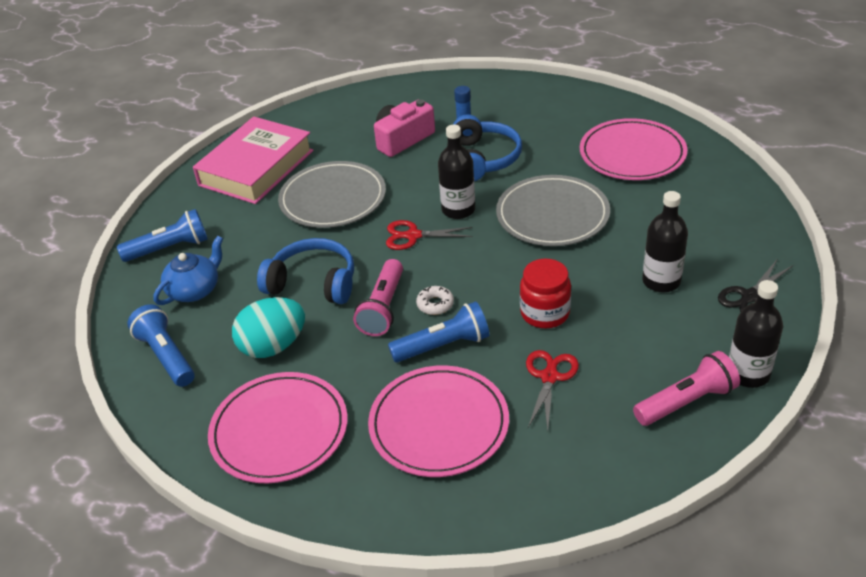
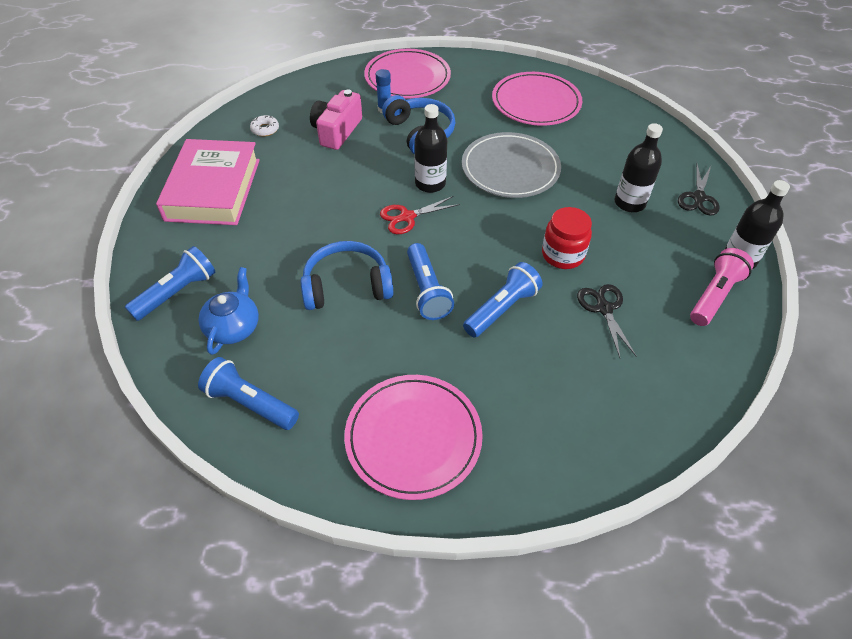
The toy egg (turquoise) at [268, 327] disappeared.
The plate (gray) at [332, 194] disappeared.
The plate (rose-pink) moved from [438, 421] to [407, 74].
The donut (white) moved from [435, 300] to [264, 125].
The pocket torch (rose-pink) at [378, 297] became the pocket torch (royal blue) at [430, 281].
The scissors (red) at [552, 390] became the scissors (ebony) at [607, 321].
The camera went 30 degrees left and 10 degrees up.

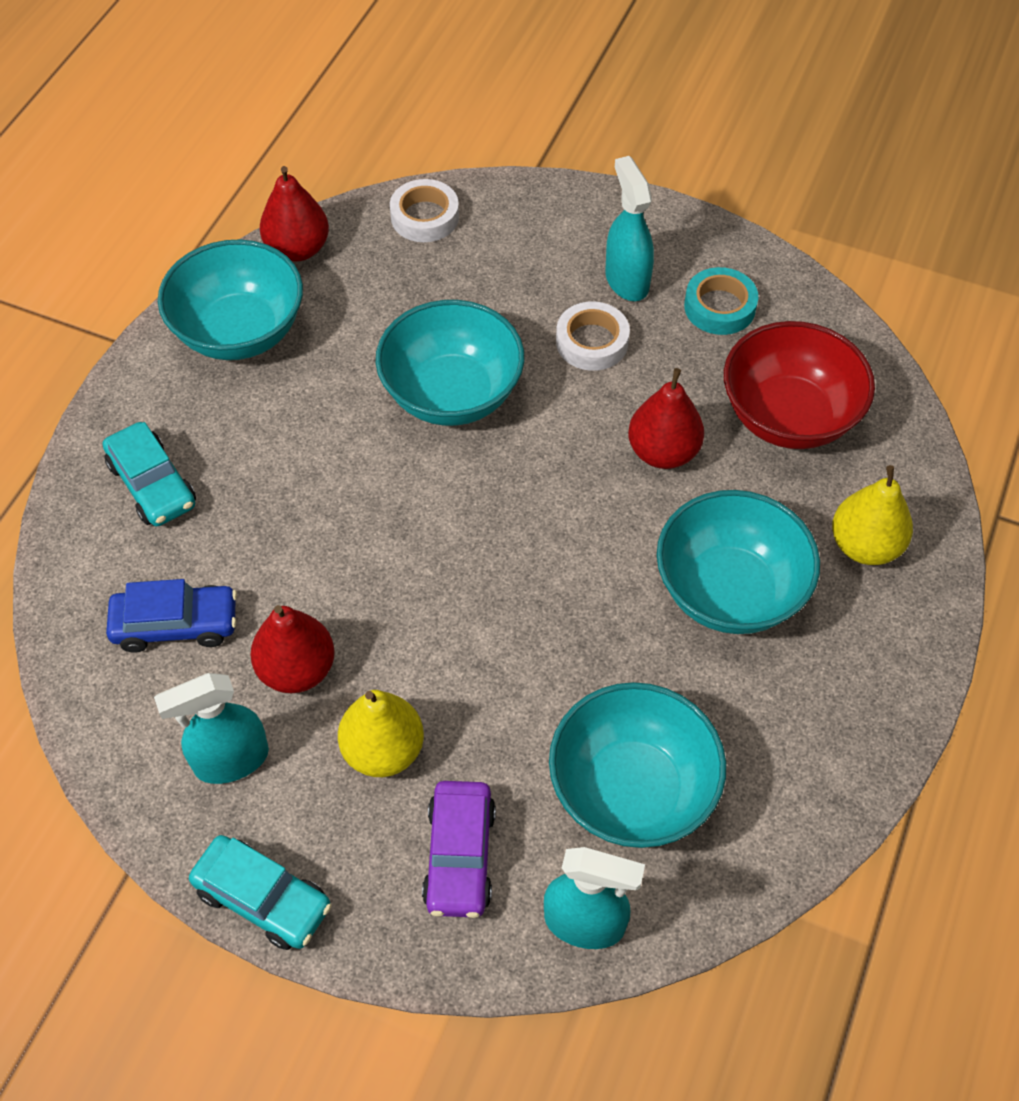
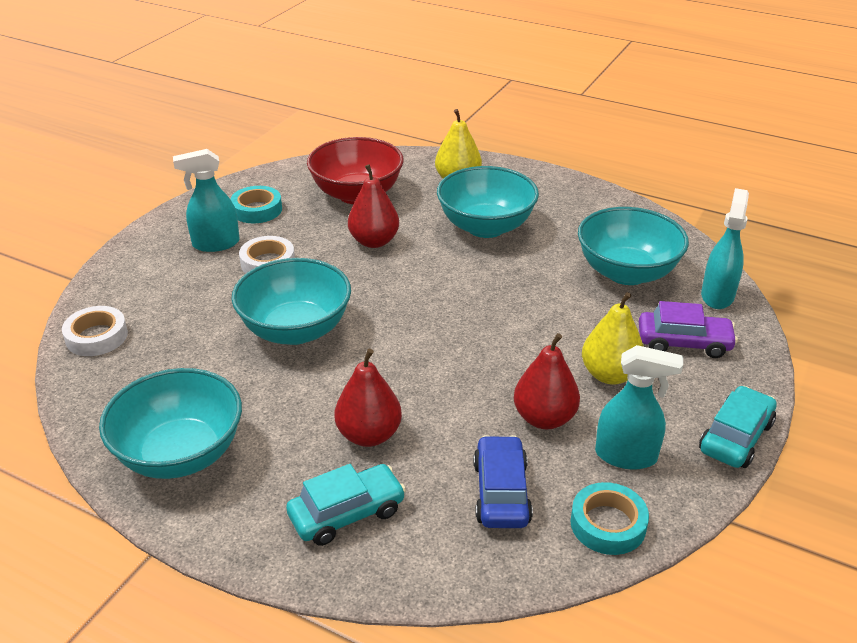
The tape (turquoise) at [609, 518] appeared.
The pear (red) moved from [294, 214] to [368, 398].
The sprayer (turquoise) at [211, 728] turned 60 degrees counterclockwise.
The camera went 85 degrees left and 20 degrees down.

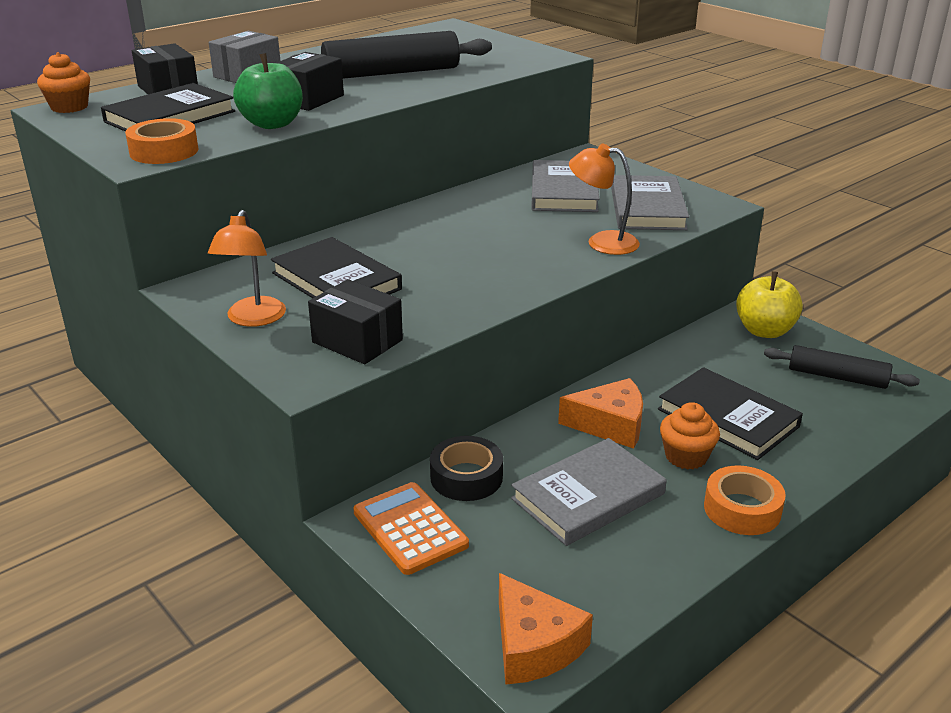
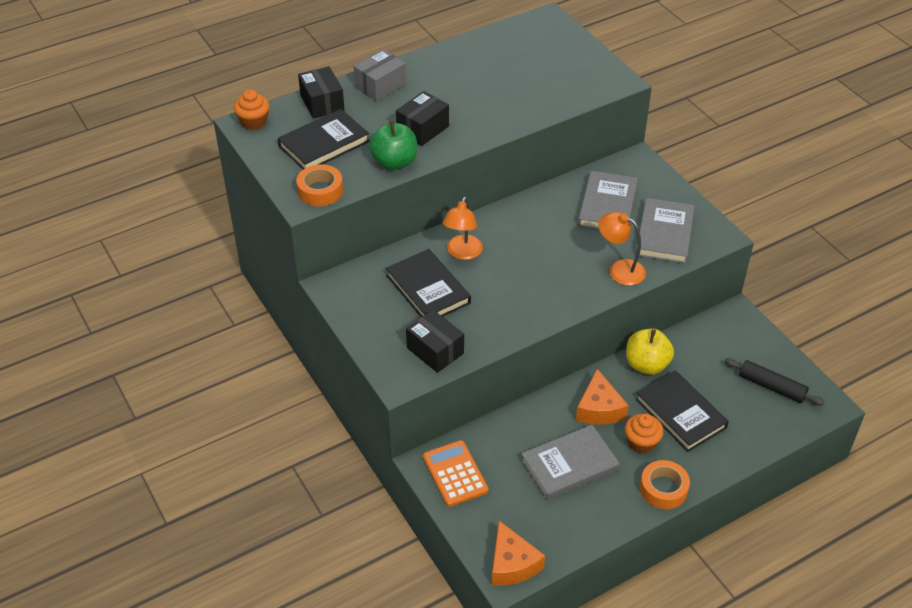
The dough roller (ebony) at [390, 55] disappeared.
The tape (ebony) at [466, 468] disappeared.
The desk lamp (bright orange) moved from [247, 268] to [463, 228].
The toy apple (bright yellow) moved from [769, 304] to [650, 352].
The cheese wedge (bright orange) at [600, 413] turned 75 degrees clockwise.
The camera went 10 degrees right and 15 degrees up.

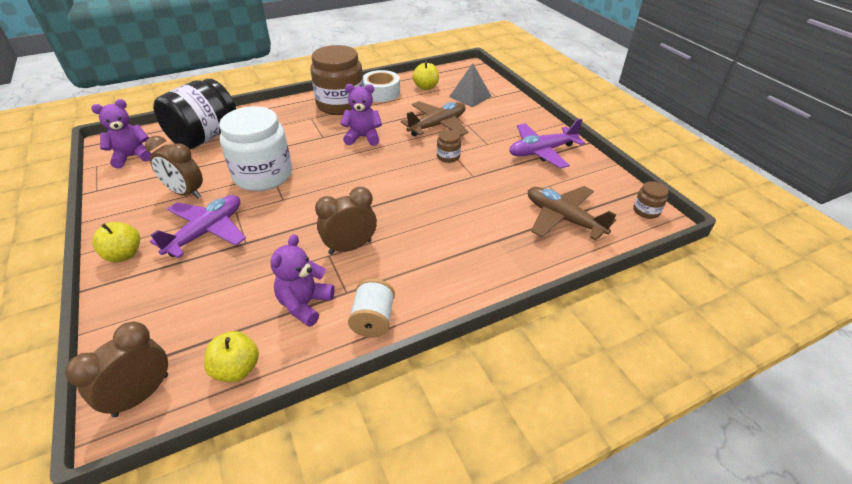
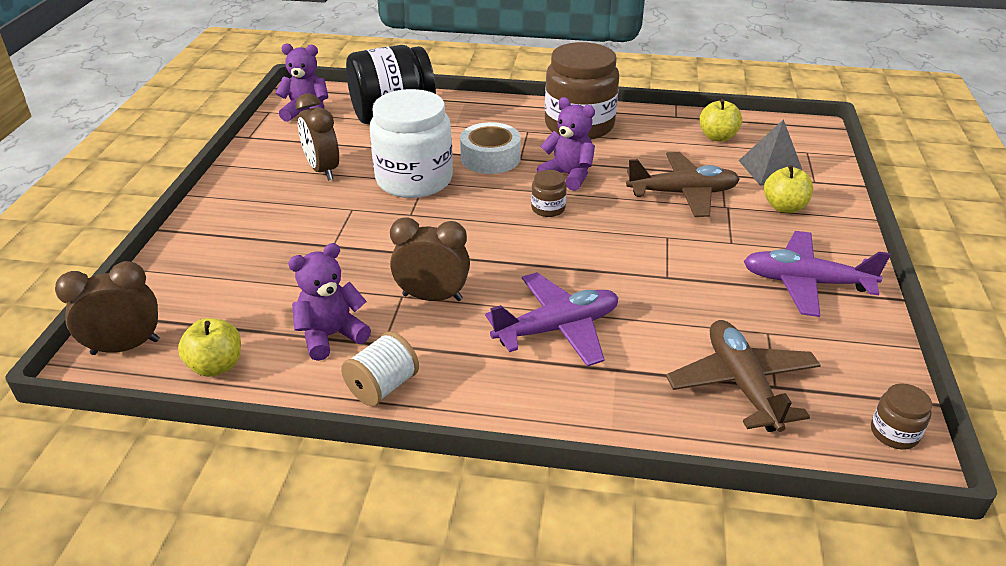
The toy apple (bright yellow) moved from [116, 242] to [788, 189].
The plane (violet) moved from [198, 226] to [552, 319].
The tape (white) moved from [381, 86] to [490, 148].
The jar (russet) moved from [449, 146] to [549, 193].
The camera went 35 degrees right and 5 degrees down.

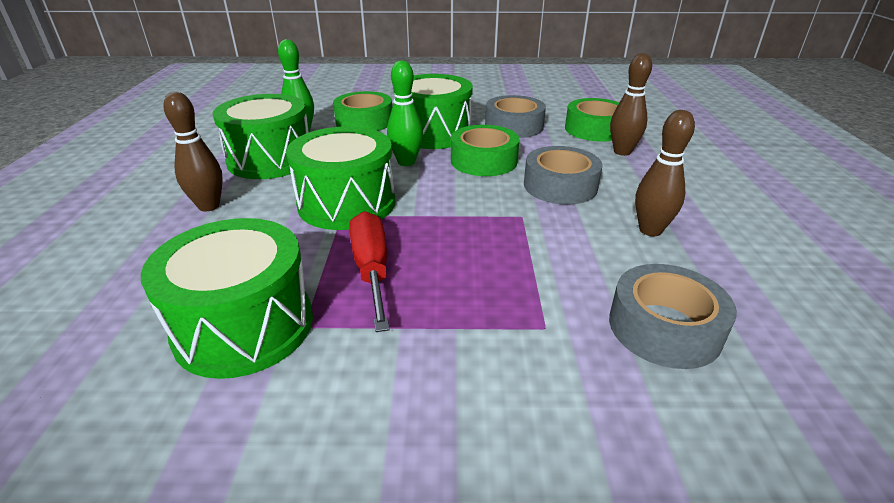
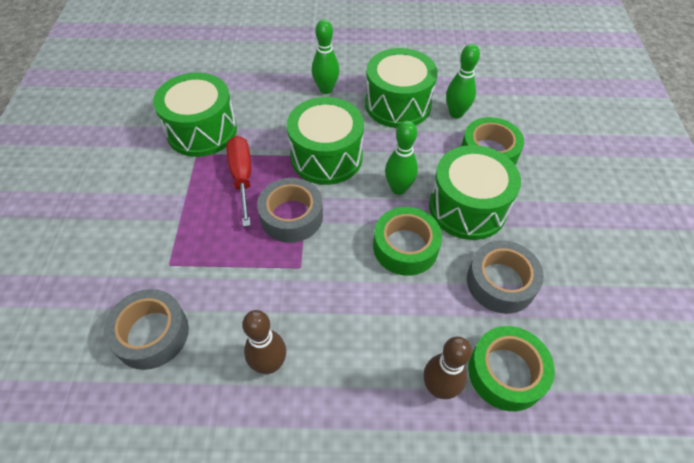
The tape (gray) moved from [563, 175] to [290, 210].
The tenpin (russet) at [193, 152] became the tenpin (emerald) at [325, 56].
The hand screwdriver (red) at [369, 271] turned 90 degrees counterclockwise.
The camera went 90 degrees right and 20 degrees up.

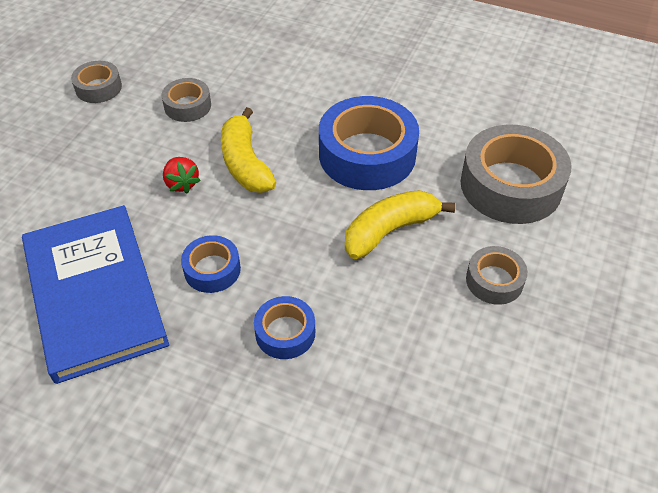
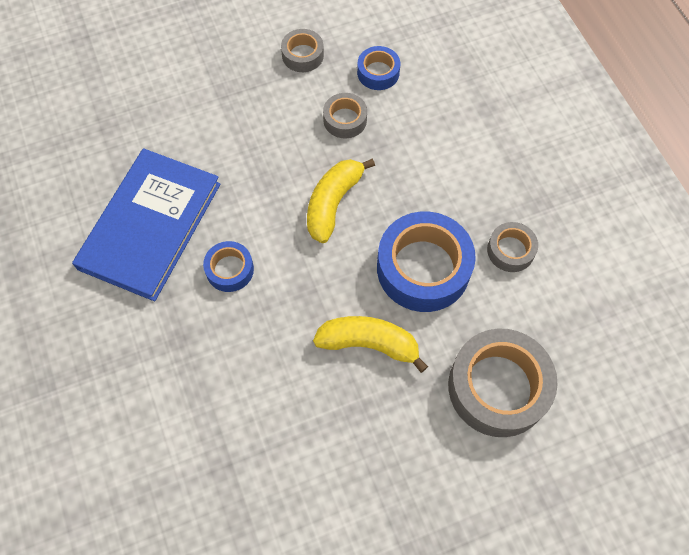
The toy strawberry (red) at [182, 175] disappeared.
The tape (royal blue) moved from [284, 327] to [378, 68].
The tape (gray) moved from [497, 275] to [512, 247].
The camera went 45 degrees right and 15 degrees up.

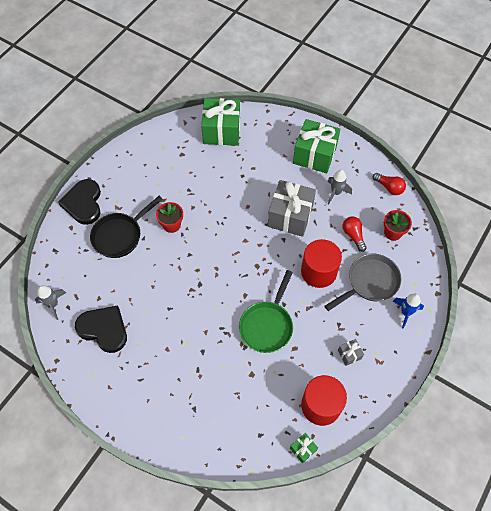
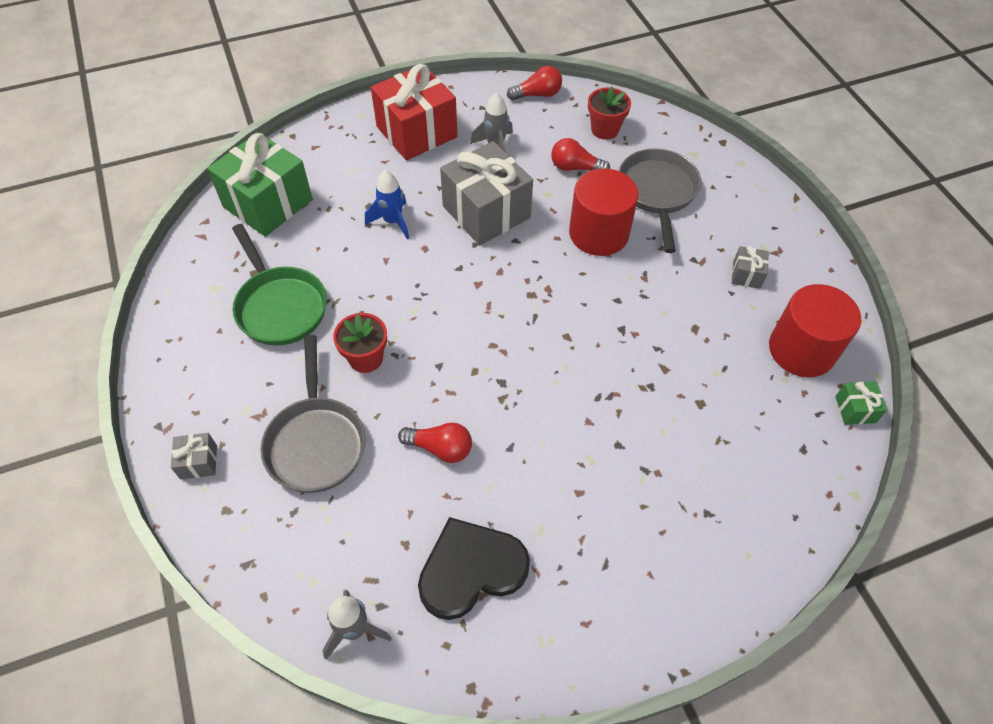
The bulb (red) at [435, 443] appeared.
The frying pan (emerald) moved from [266, 311] to [279, 285].
The spaceship (royal blue) moved from [408, 311] to [387, 204].
The heart shape (ebony) at [79, 202] was replaced by the present (gray) at [194, 456].
The frying pan (ebony) at [126, 227] became the frying pan (gray) at [313, 414].
The present (emerald) at [316, 146] became the present (red) at [414, 112].
The camera went 55 degrees left and 5 degrees down.

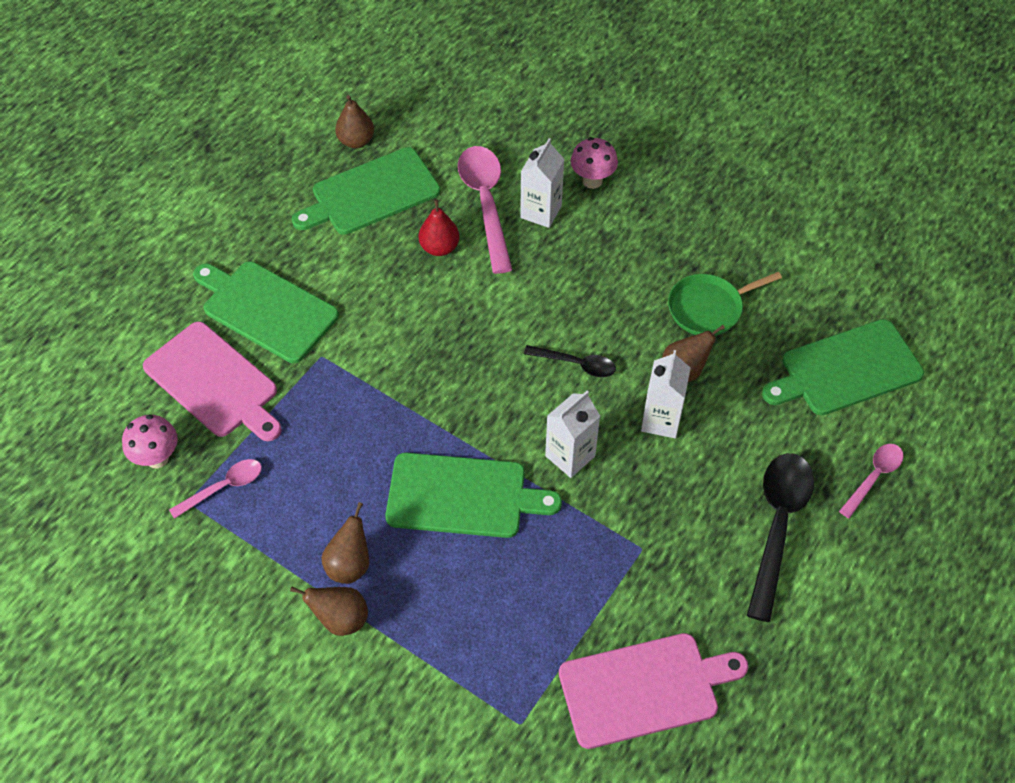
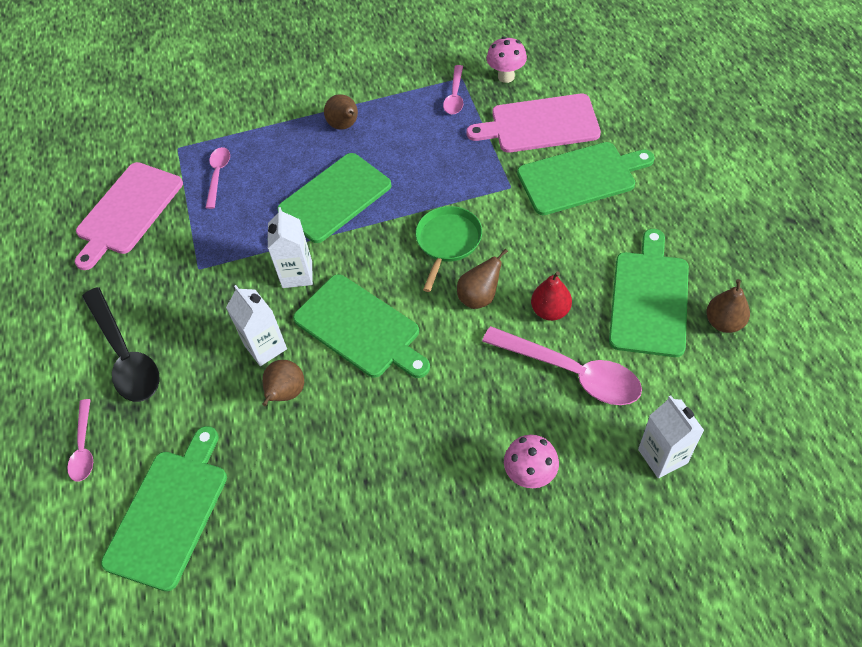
The spoon (rose-pink) at [217, 178] appeared.
The pear (russet) moved from [329, 611] to [482, 279].
The milk carton (white) moved from [542, 183] to [671, 436].
The frying pan (emerald) moved from [725, 304] to [448, 249].
The spoon (ebony) at [570, 361] was replaced by the chopping board (emerald) at [361, 326].
The camera went 135 degrees right and 0 degrees up.

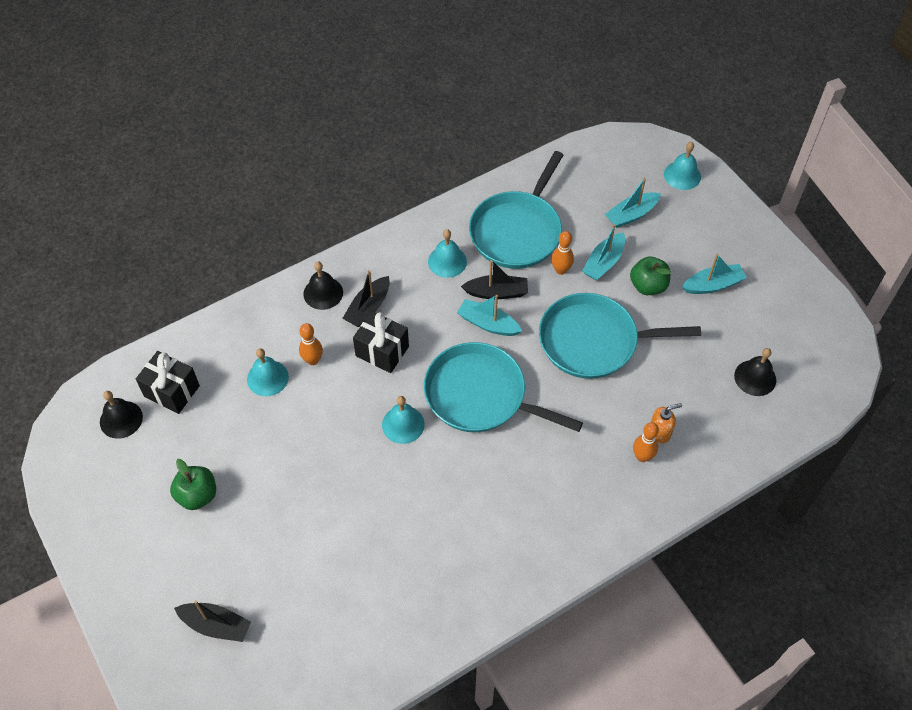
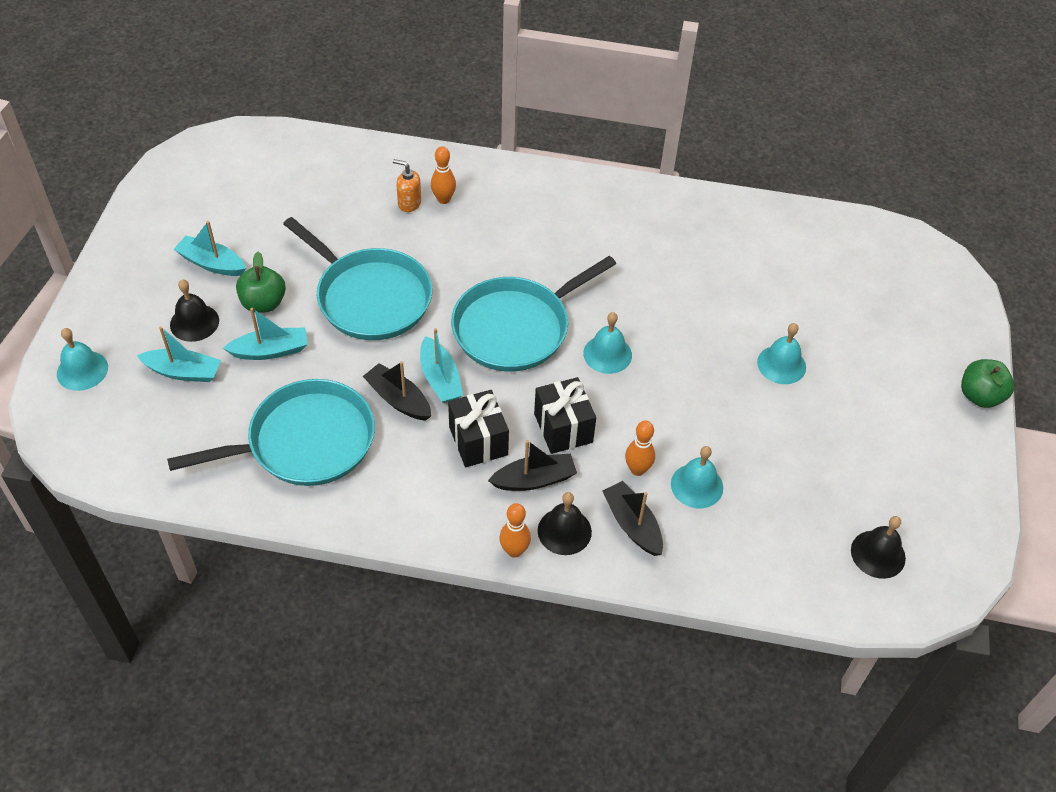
The present (ebony) moved from [168, 382] to [478, 428].
The toy apple (emerald) moved from [193, 484] to [987, 383].
The toy boat (ebony) moved from [212, 621] to [632, 518].
The school bell (turquoise) moved from [447, 253] to [781, 353].
The tenpin (bright orange) moved from [562, 253] to [515, 530].
The school bell (ebony) moved from [755, 372] to [194, 311].
The frying pan (turquoise) at [503, 387] turned 75 degrees clockwise.
The camera went 140 degrees left and 5 degrees down.

